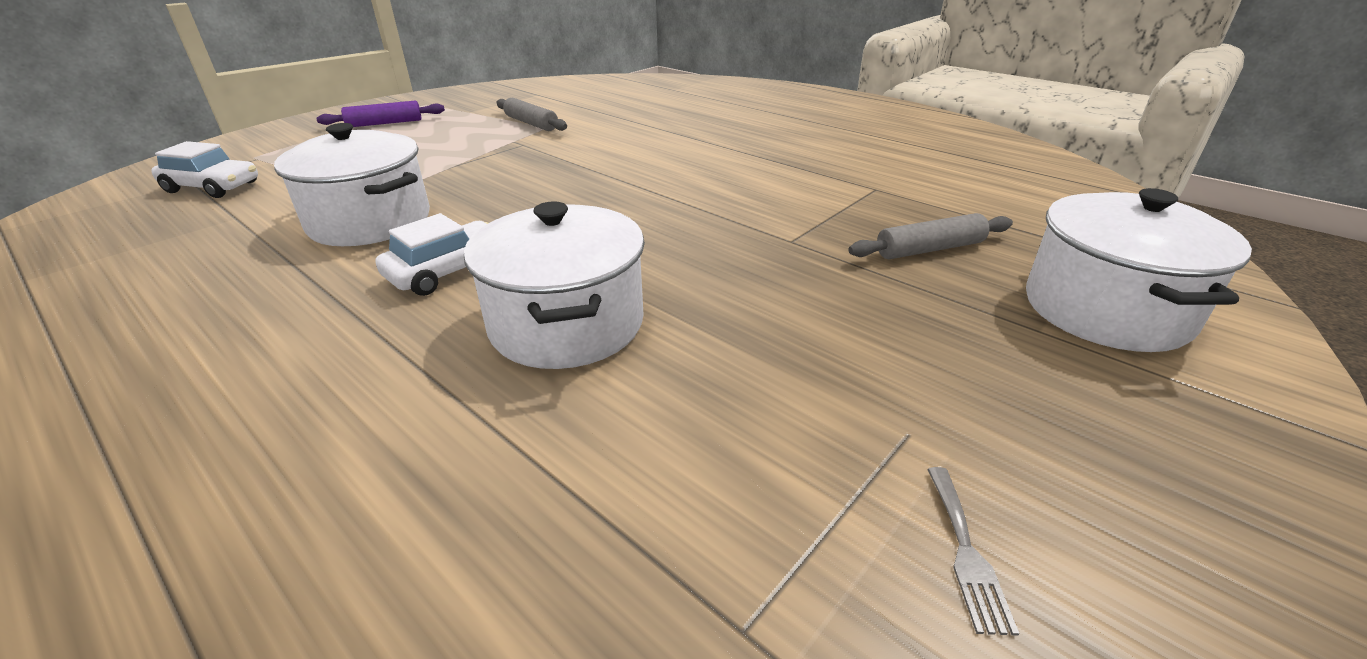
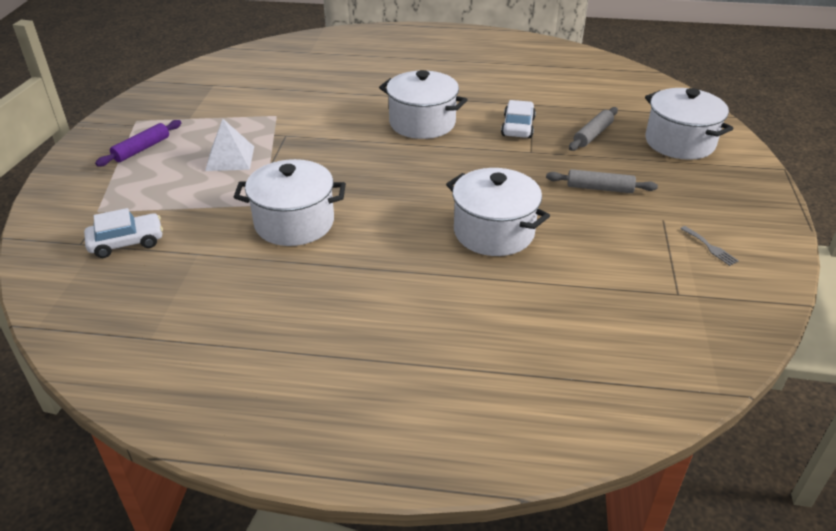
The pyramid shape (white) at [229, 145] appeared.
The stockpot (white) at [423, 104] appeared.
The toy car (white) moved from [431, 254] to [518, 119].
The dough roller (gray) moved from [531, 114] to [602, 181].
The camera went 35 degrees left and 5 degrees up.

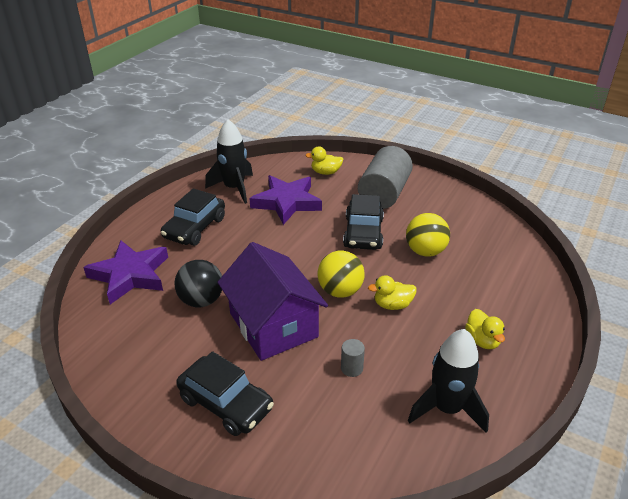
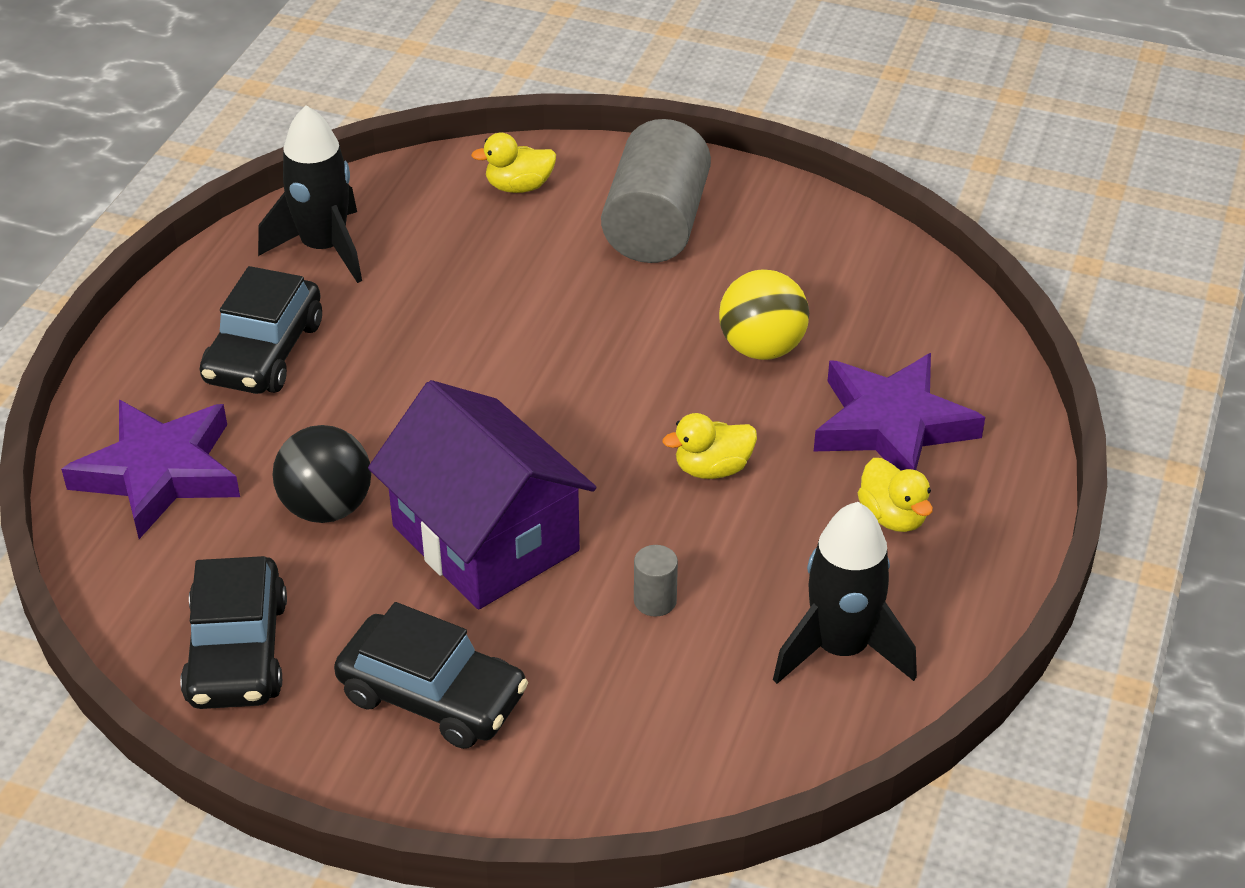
The sphere (bright yellow) at [341, 274] disappeared.
The five-pointed star (violet) moved from [285, 200] to [899, 411].
The toy car (ebony) moved from [363, 222] to [233, 632].
The camera went 10 degrees left and 5 degrees up.

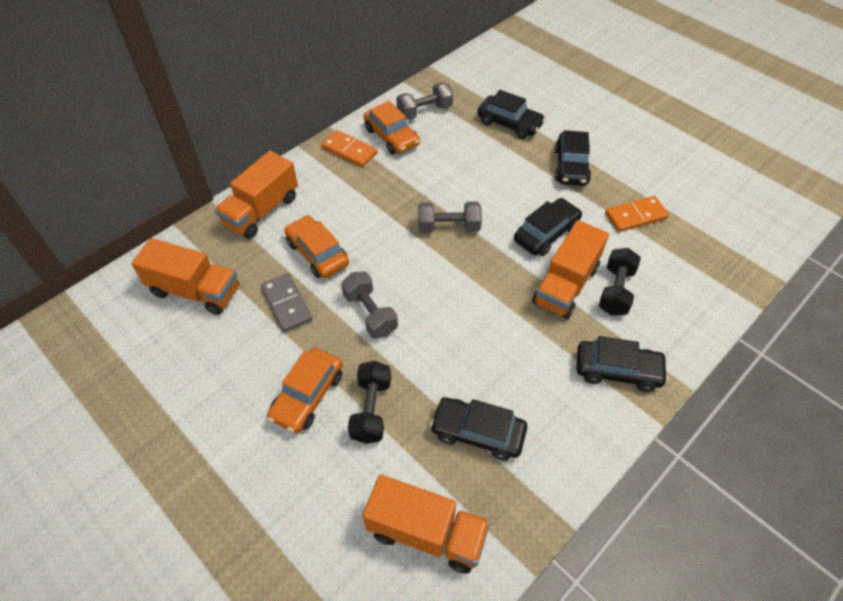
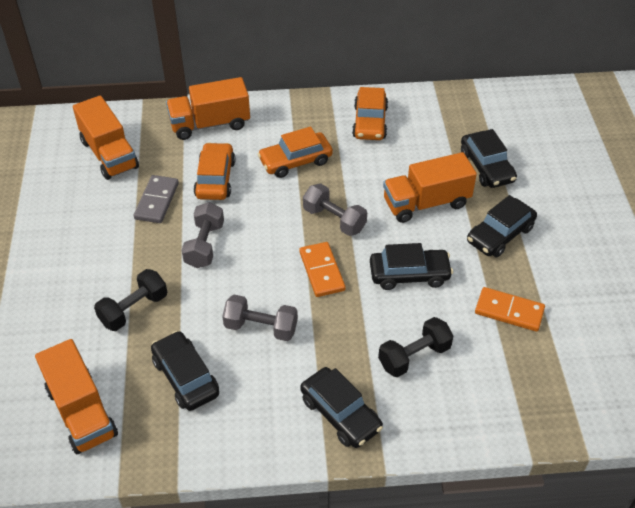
The toy car (bright orange) moved from [305, 390] to [295, 152].
The domino (bright orange) moved from [349, 148] to [322, 269].
The free weight (gray) moved from [424, 101] to [260, 318].
The toy truck (bright orange) moved from [570, 269] to [430, 187].
The camera went 40 degrees right and 5 degrees down.

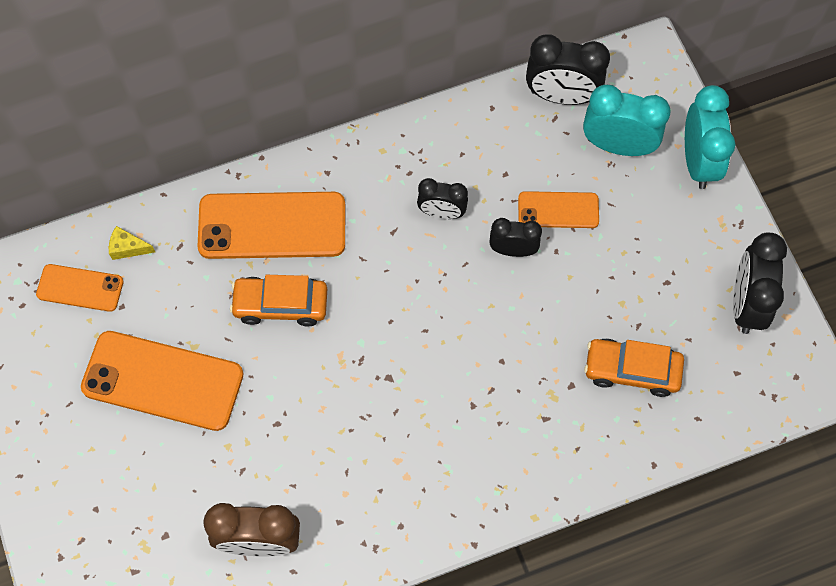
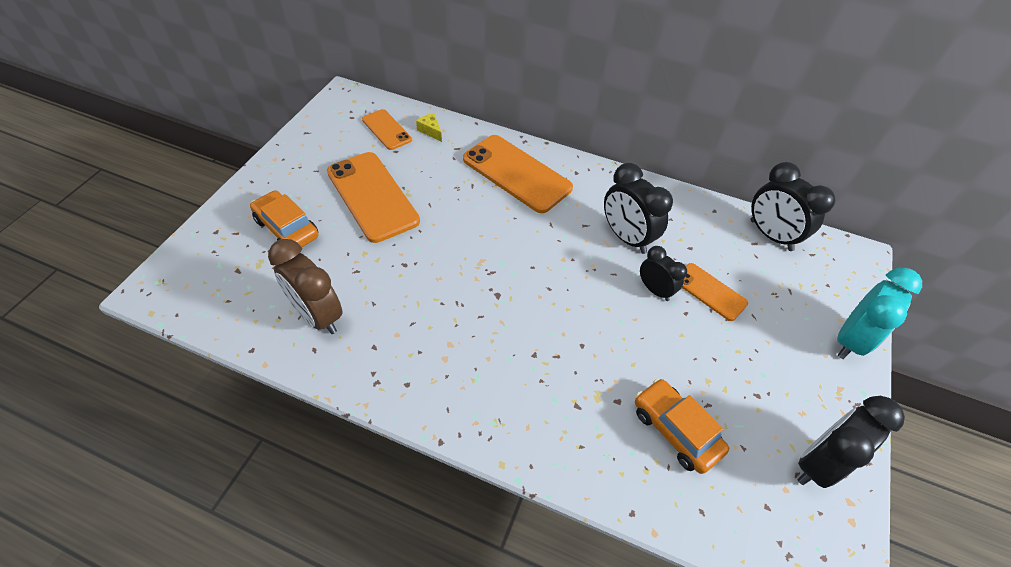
The alarm clock (turquoise) at [626, 120] disappeared.
The toy car (bright orange) moved from [278, 301] to [284, 218].
The alarm clock (ebony) at [442, 198] changed to 1.62 times the size.
The camera went 40 degrees right and 15 degrees down.

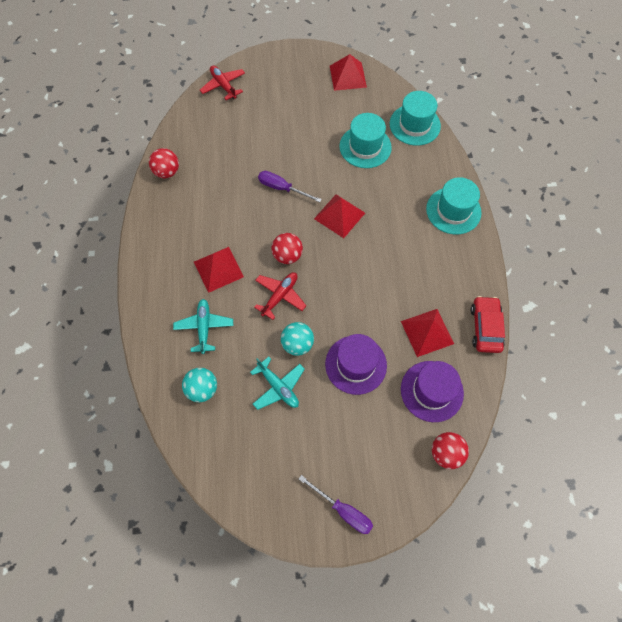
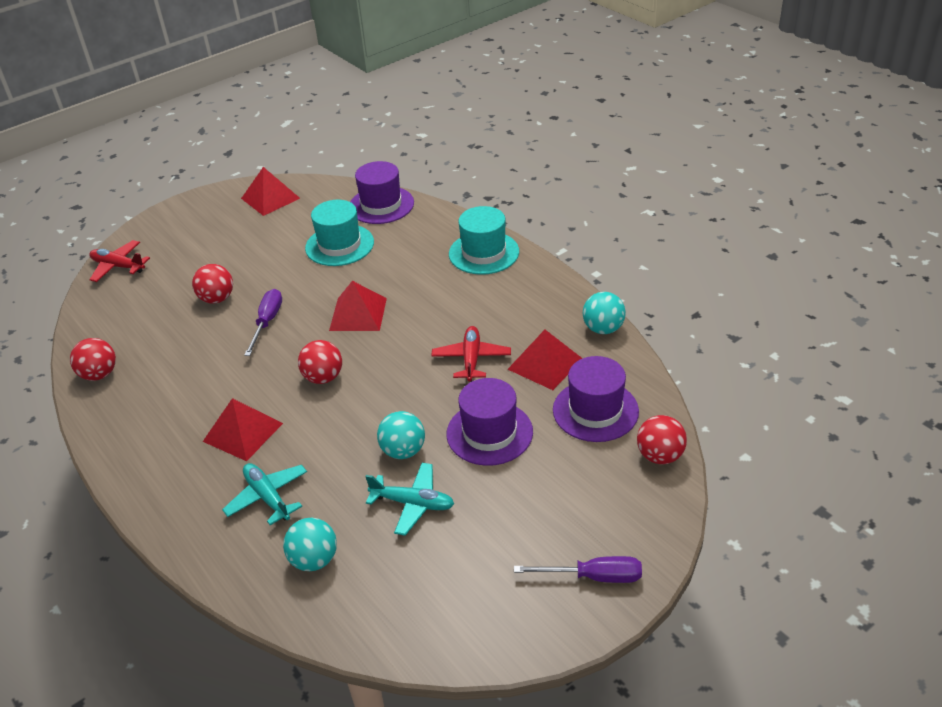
The sphere (red) at [212, 284] appeared.
The plane (red) moved from [280, 296] to [471, 354].
The toy car (red) at [488, 324] was replaced by the sphere (turquoise) at [604, 313].
The top hat (turquoise) at [415, 118] became the top hat (violet) at [382, 192].
The hand screwdriver (violet) at [290, 186] turned 105 degrees clockwise.
The camera went 30 degrees left and 25 degrees down.

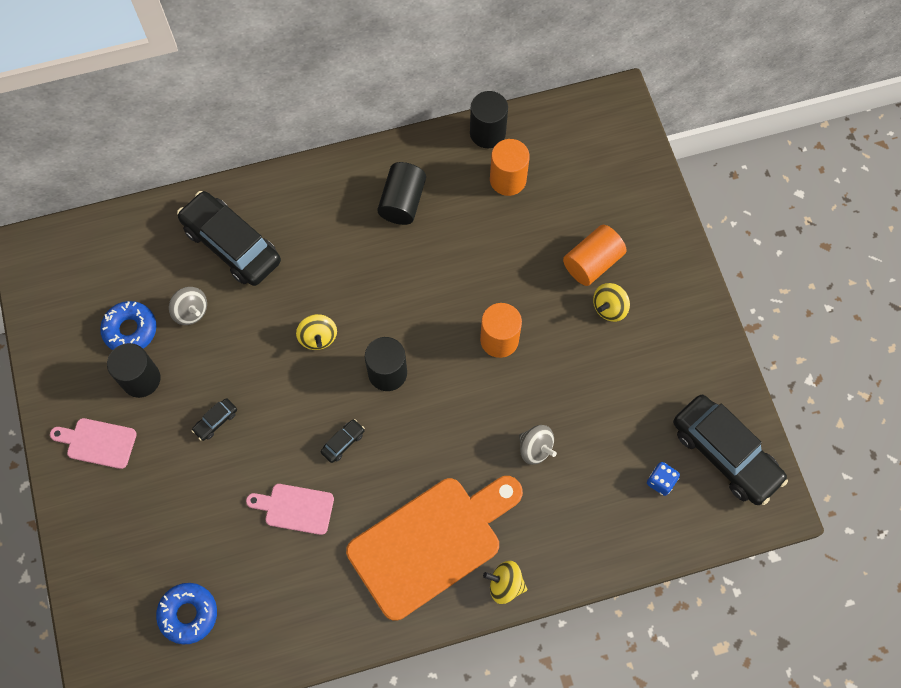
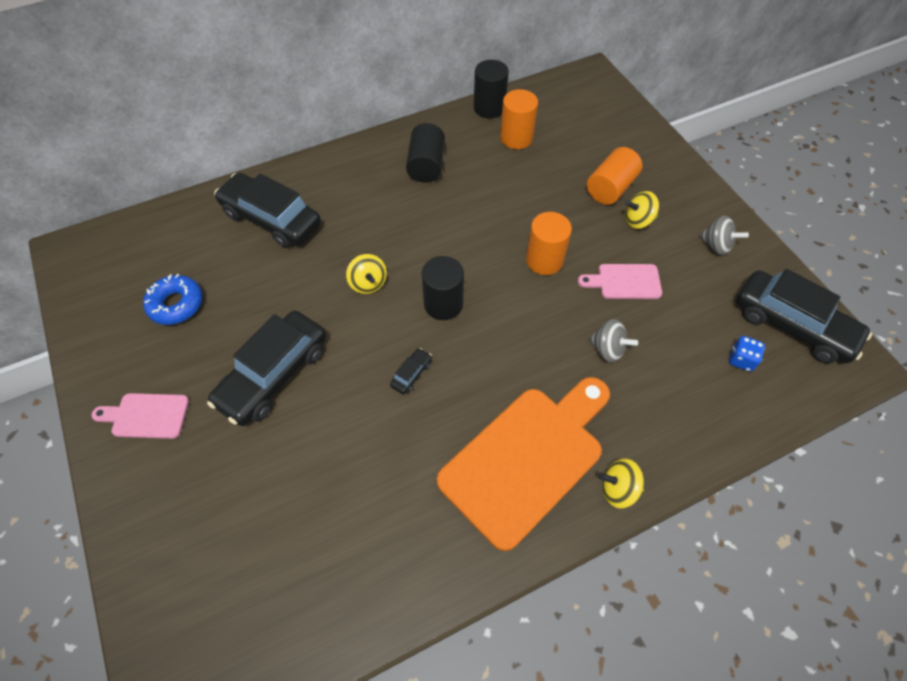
The cylinder (ebony) at [133, 370] disappeared.
The donut (royal blue) at [186, 613] disappeared.
The whirligig (gray) moved from [188, 306] to [724, 235].
The chopping board (rose-pink) moved from [290, 509] to [620, 281].
The whirligig (bright yellow) at [611, 302] turned 45 degrees clockwise.
The toy car (ebony) at [214, 419] changed to 2.49 times the size.
The camera went 10 degrees left and 10 degrees down.

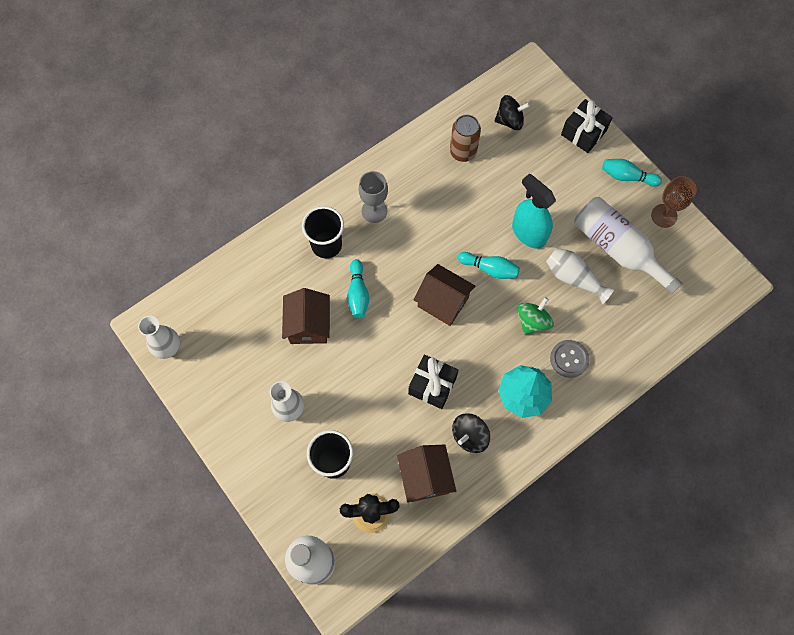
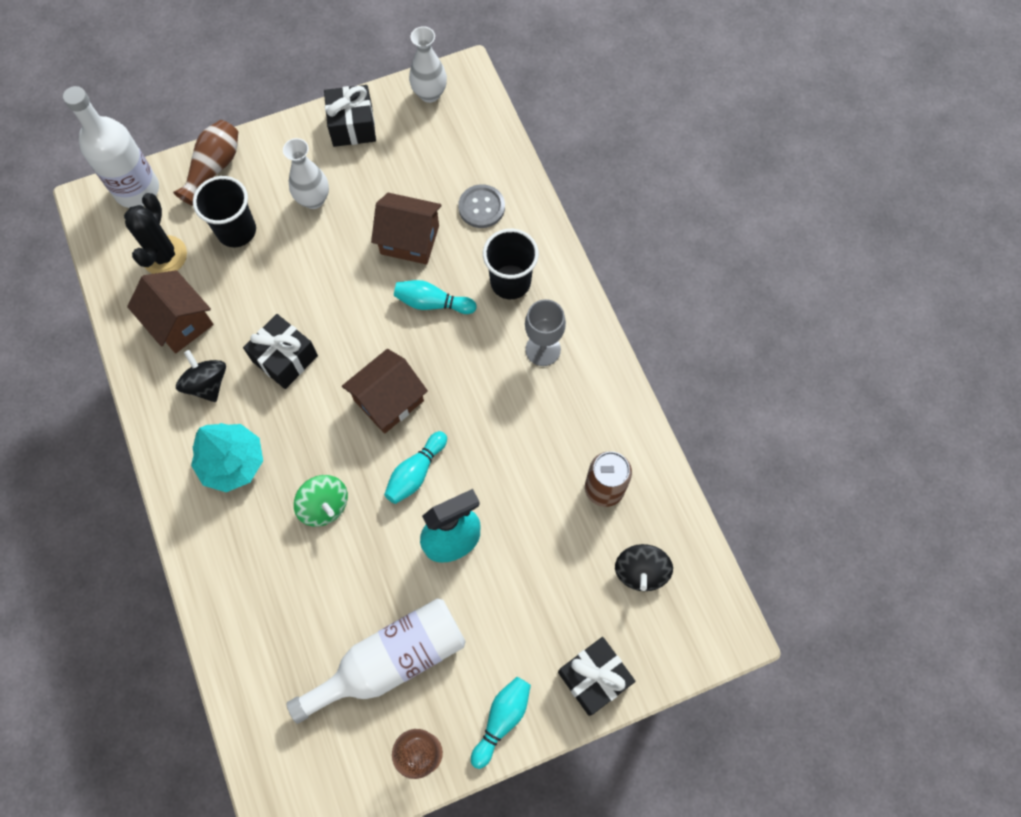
The flower vase (white) at [580, 276] disappeared.
The flower vase (russet) at [205, 163] appeared.
The present (ebony) at [350, 116] appeared.
The shirt button (gray) moved from [569, 359] to [481, 206].
The house (russet) at [426, 473] turned 45 degrees clockwise.
The camera went 105 degrees right and 0 degrees up.

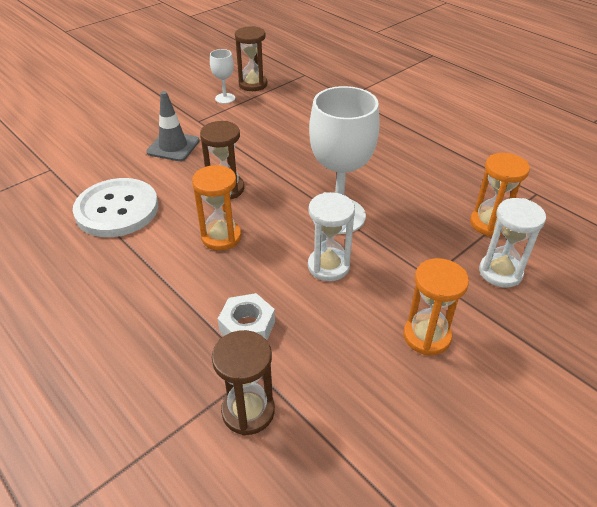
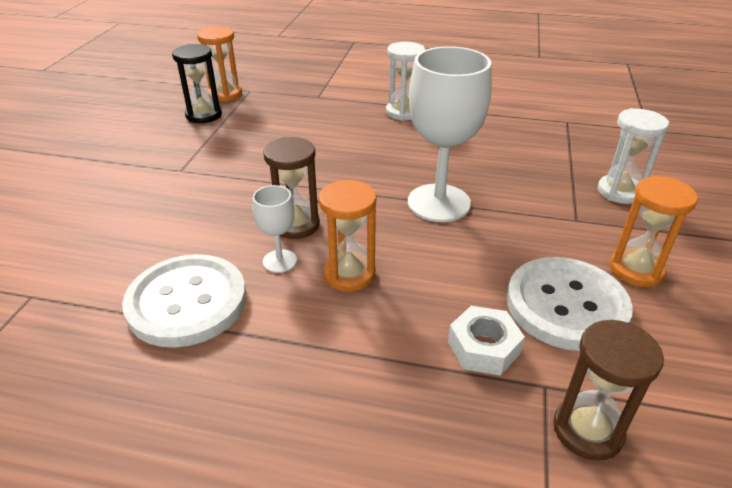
The road cone (gray) at [172, 126] disappeared.
The shirt button (white) at [570, 304] appeared.
The chalice (white) moved from [222, 76] to [275, 229].
The hourglass (white) moved from [331, 236] to [405, 81].
The hourglass (bright orange) moved from [500, 194] to [219, 64].
The hourglass (russet) at [251, 58] became the hourglass (ebony) at [197, 83].
The camera went 35 degrees left and 5 degrees down.

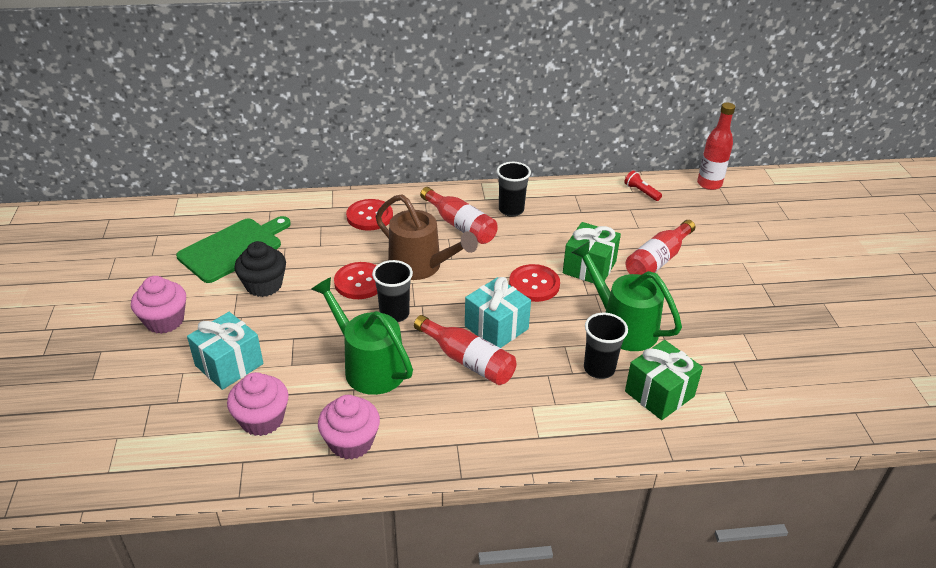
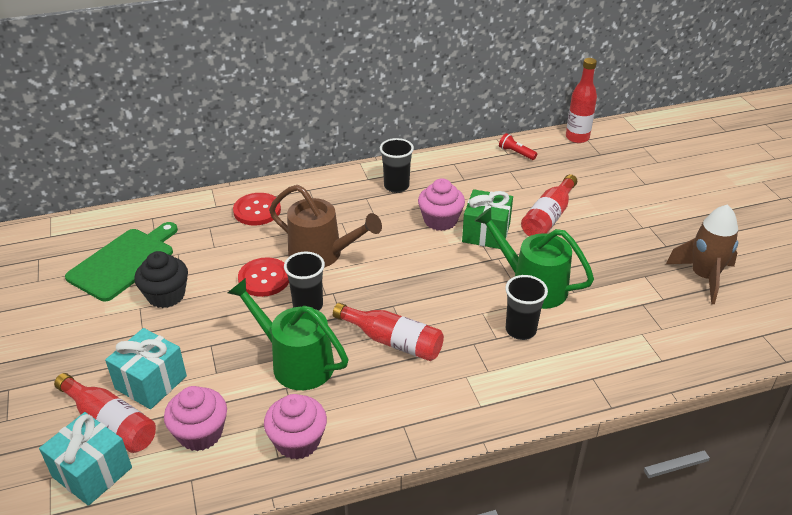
The shirt button (red) at [534, 283] disappeared.
The present (emerald) at [664, 380] disappeared.
The spaceship (russet) at [702, 254] appeared.
The cupcake (rose-pink) moved from [158, 305] to [441, 204].
The bottle (red) moved from [458, 215] to [105, 413].
The present (turquoise) moved from [498, 312] to [85, 459].
The camera went 10 degrees left and 0 degrees up.

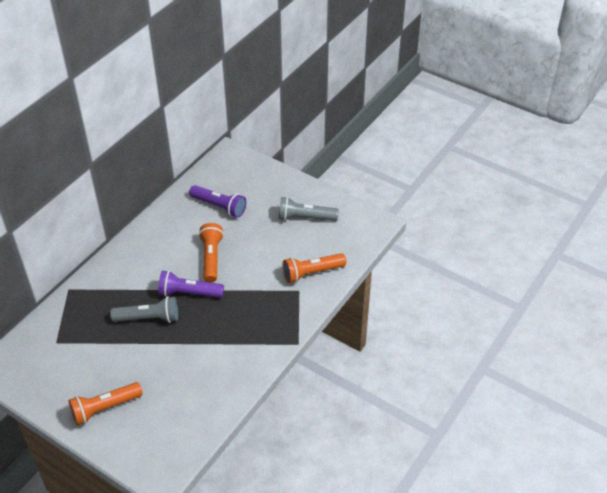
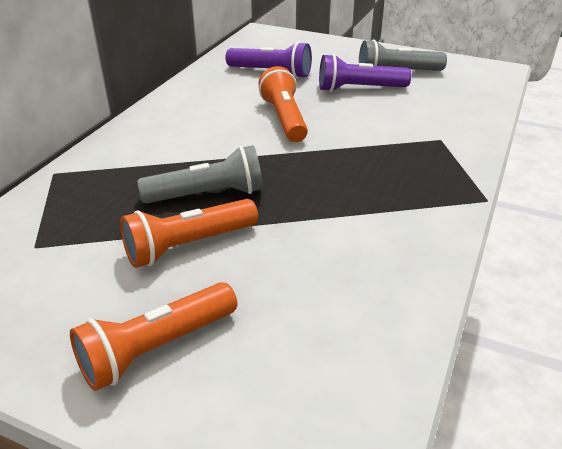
The pocket torch (violet) moved from [191, 284] to [365, 73].
The pocket torch (bright orange) moved from [314, 268] to [189, 233].
The camera went 10 degrees left and 10 degrees down.

